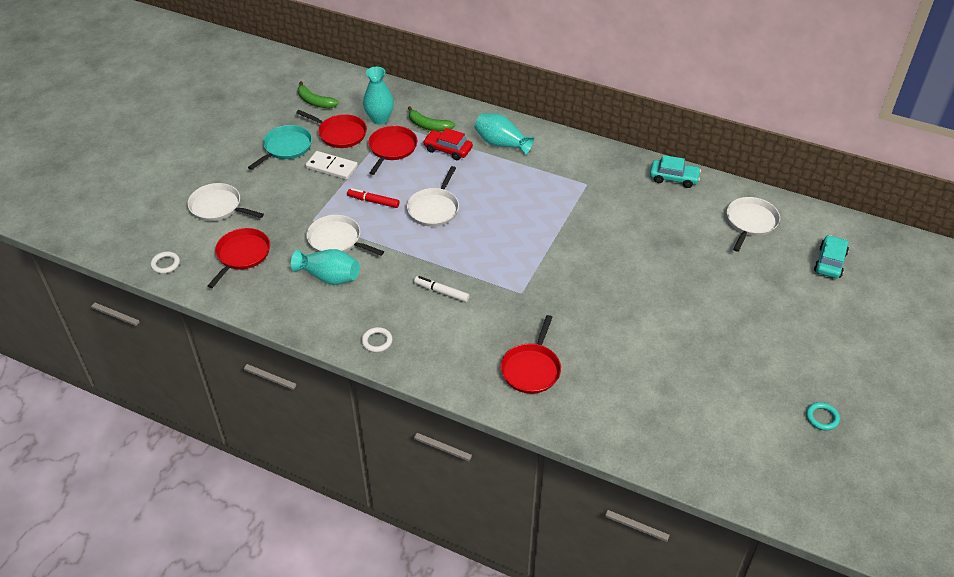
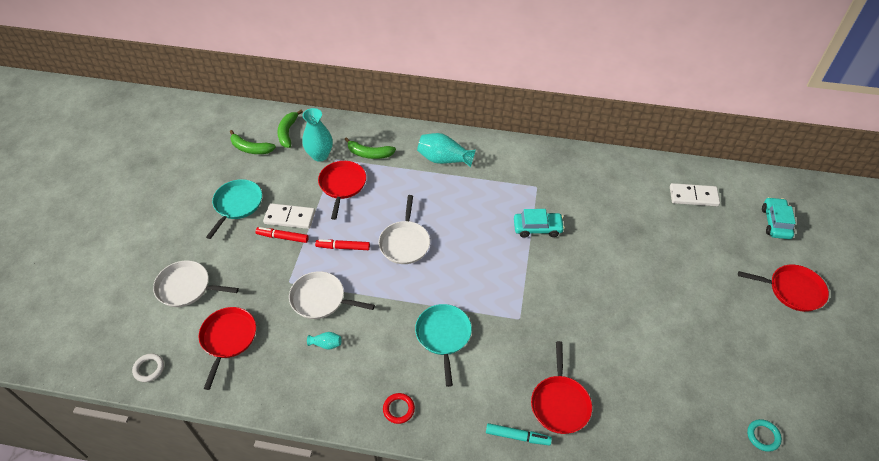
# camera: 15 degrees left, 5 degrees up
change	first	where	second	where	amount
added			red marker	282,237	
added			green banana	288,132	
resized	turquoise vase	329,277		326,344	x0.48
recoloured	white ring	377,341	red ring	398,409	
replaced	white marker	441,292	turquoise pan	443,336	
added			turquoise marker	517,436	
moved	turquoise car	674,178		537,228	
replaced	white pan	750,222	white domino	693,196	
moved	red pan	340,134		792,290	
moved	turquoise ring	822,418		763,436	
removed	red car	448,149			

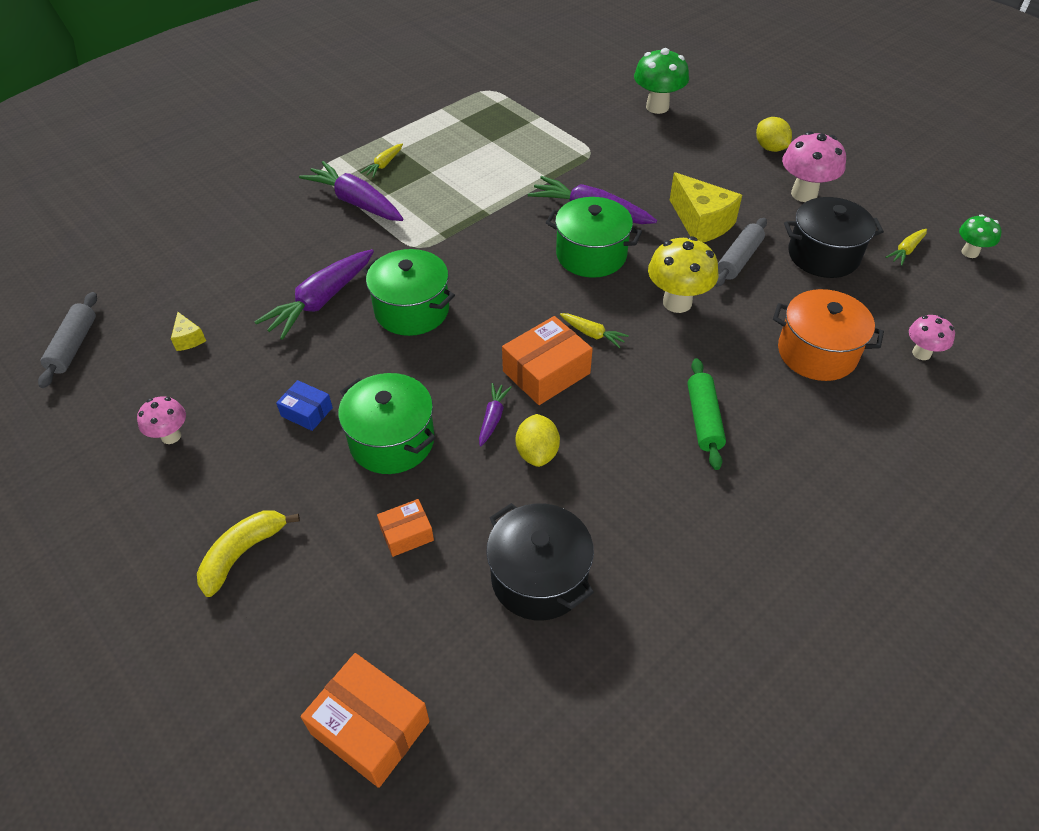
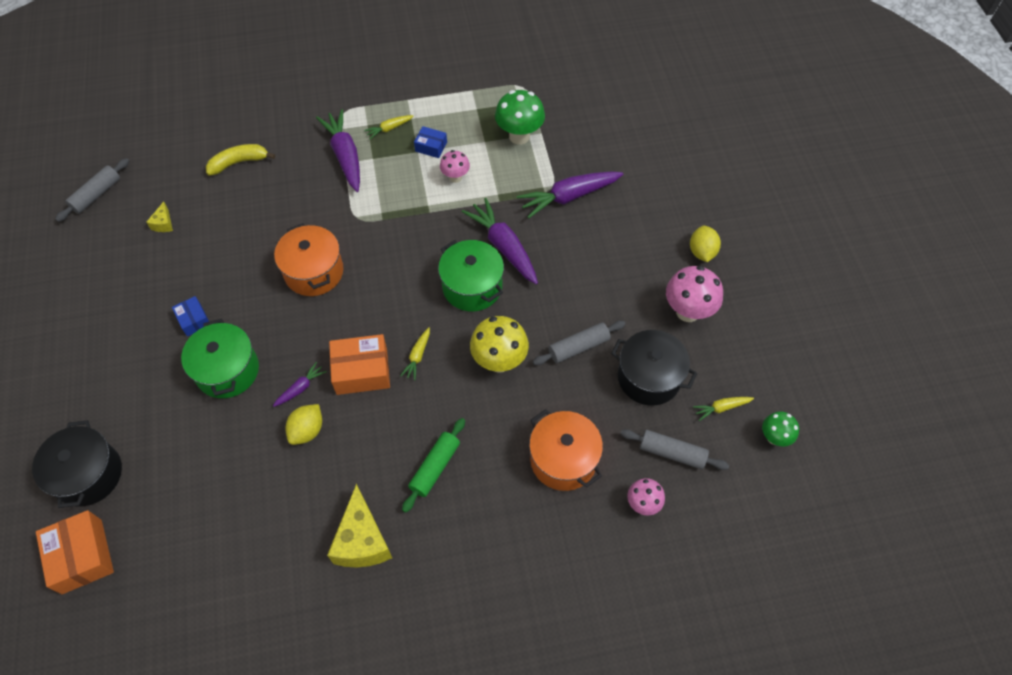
# camera: 30 degrees right, 10 degrees up
change	first	where	second	where	amount
moved	black pot	539,577		88,475	
moved	yellow banana	242,553		239,162	
recoloured	green pot	412,310	orange pot	314,272	
moved	yellow cheese	701,223		362,540	
turned	yellow carrot	592,334		417,356	45 degrees clockwise
added			blue box	431,147	
moved	pink mushroom	171,436		455,177	
moved	green mushroom	657,107		519,136	
moved	purple carrot	320,301		568,197	
added			grey rolling pin	672,453	
removed	orange box	406,534			

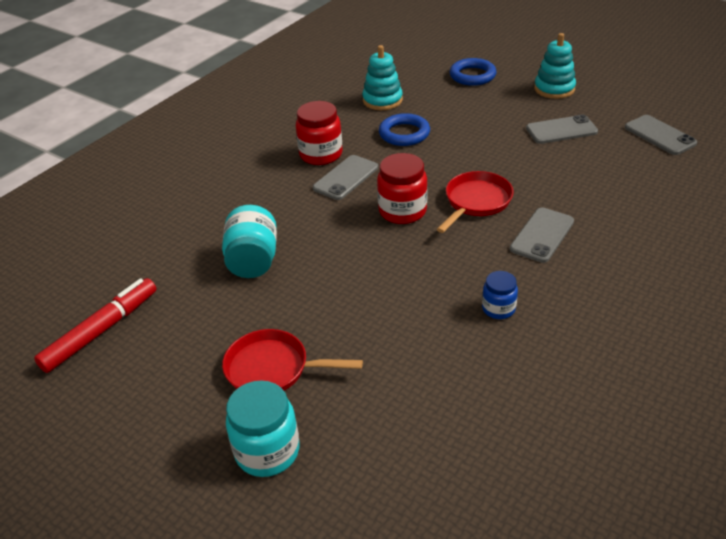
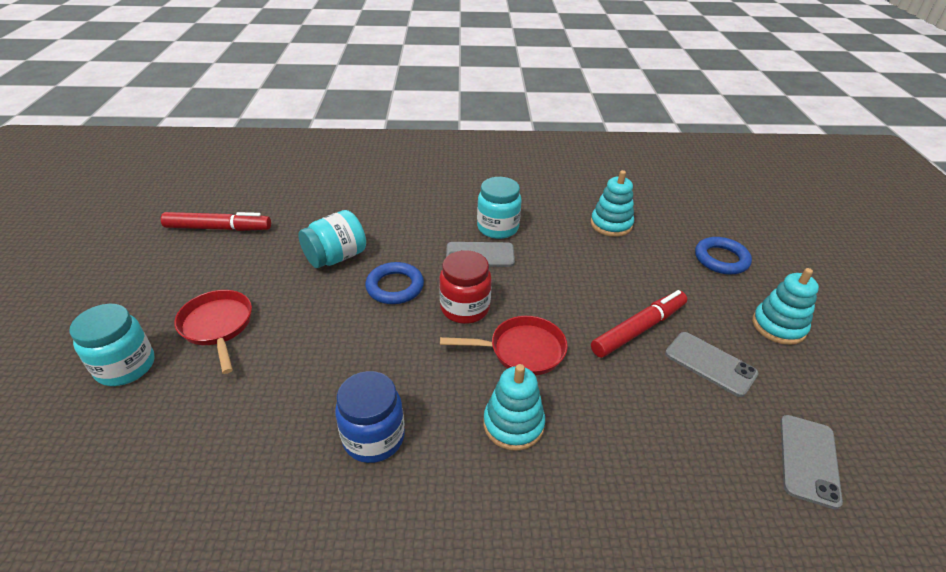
# camera: 50 degrees right, 0 degrees up
change	first	where	second	where	amount
resized	blue jar	498,309		373,437	x1.68
moved	blue ring	404,134		395,287	
recoloured	red jar	321,154	turquoise jar	497,228	
replaced	grey phone	542,235	turquoise stacking toy	513,424	
added			red marker	638,329	

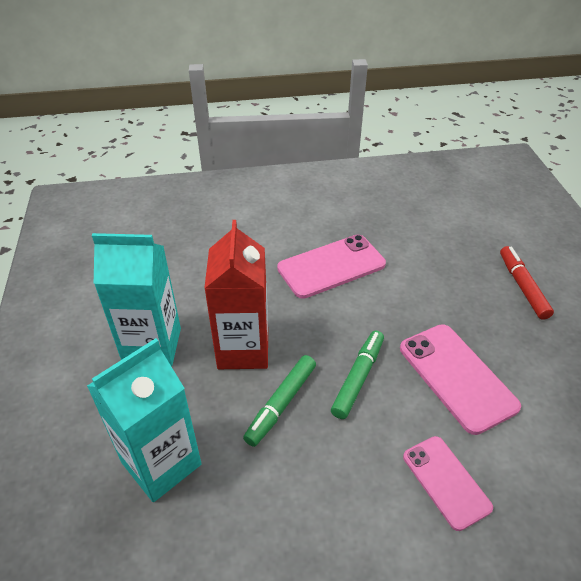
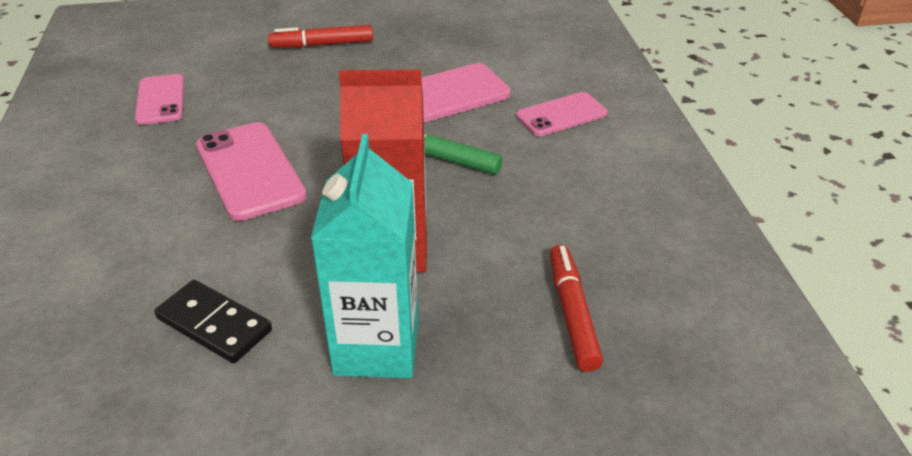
# camera: 90 degrees left, 5 degrees down
change	first	where	second	where	amount
added			pink phone	160,100	
added			black domino	214,324	
replaced	turquoise carton	161,463	red marker	572,313	
removed	green marker	281,404			

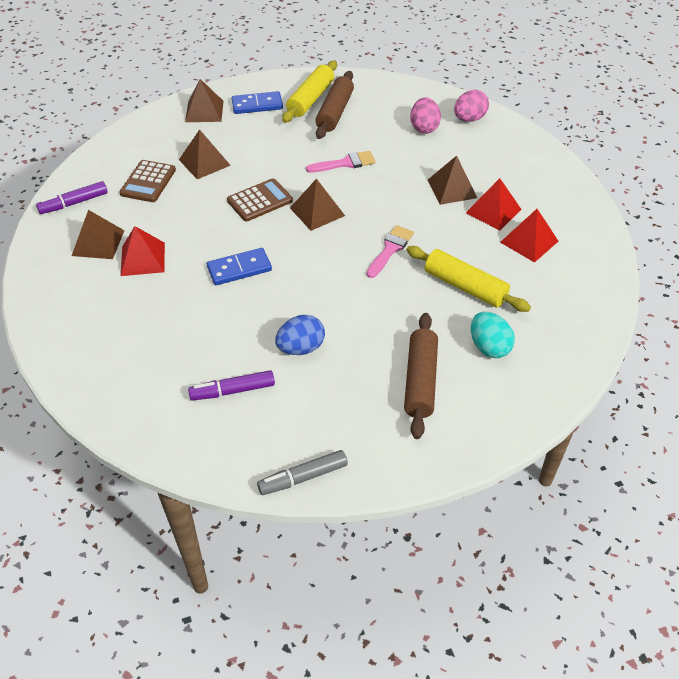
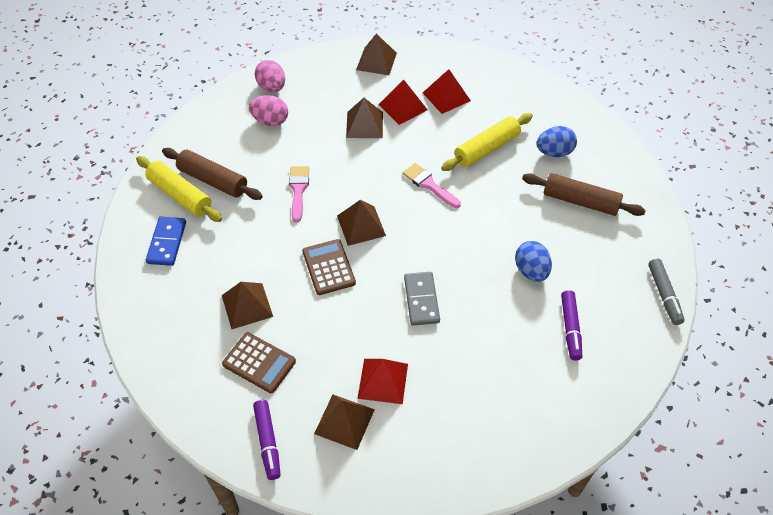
# camera: 75 degrees left, 5 degrees up
change	first	where	second	where	amount
moved	brown pyramid	204,111		376,61	
recoloured	blue domino	239,269	grey domino	421,300	
recoloured	turquoise egg	489,347	blue egg	554,152	

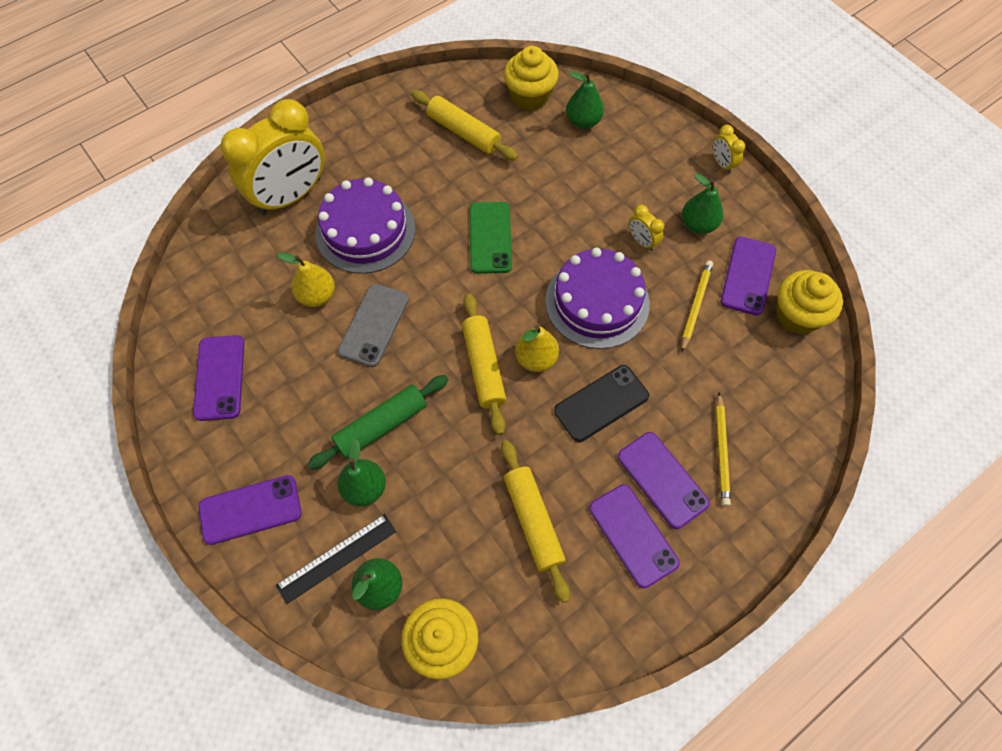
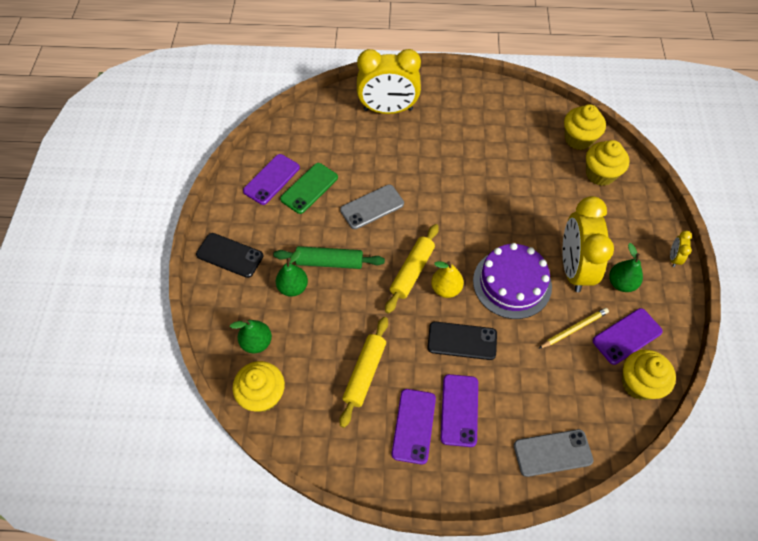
# camera: 40 degrees right, 5 degrees down
change	first	where	second	where	amount
recoloured	purple phone	250,509	black phone	230,255	
moved	green phone	490,238		309,188	
added			grey phone	552,453	
resized	yellow clock	642,241		573,268	x2.47
replaced	green pear	583,121	yellow cupcake	600,174	
removed	black ruler	337,558			
removed	yellow pear	317,296			
removed	purple cake	365,231			
removed	yellow rolling pin	464,132			
removed	yellow pencil	721,451			

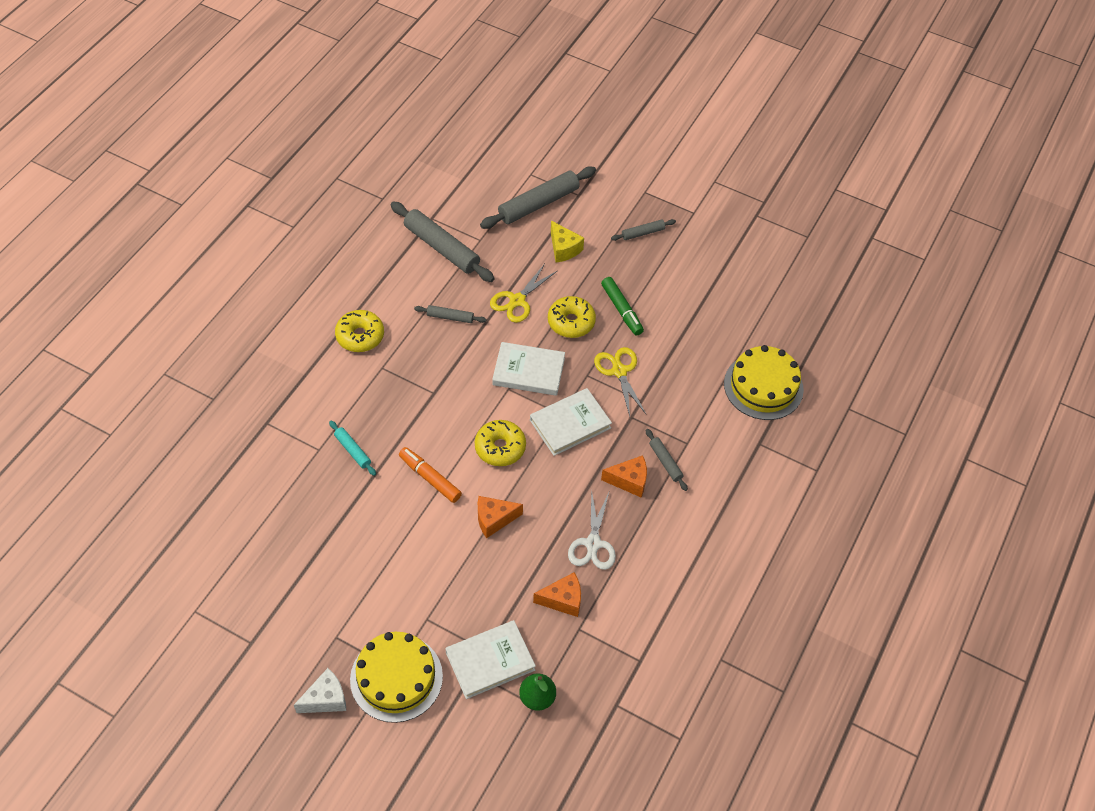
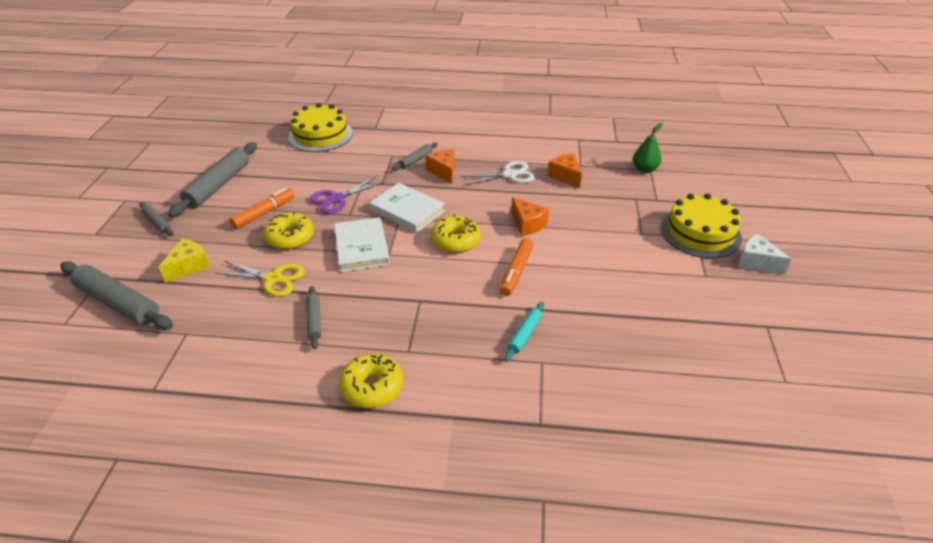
# camera: 110 degrees left, 15 degrees down
change	first	where	second	where	amount
moved	grey rolling pin	441,248		218,185	
recoloured	green marker	622,310	orange marker	264,213	
recoloured	yellow scissors	619,371	purple scissors	337,199	
removed	white book	490,661			

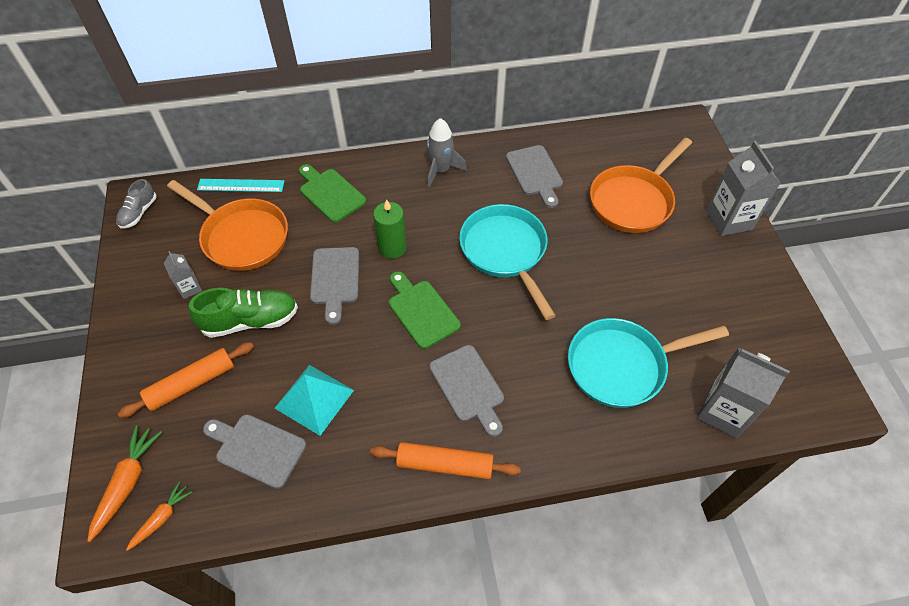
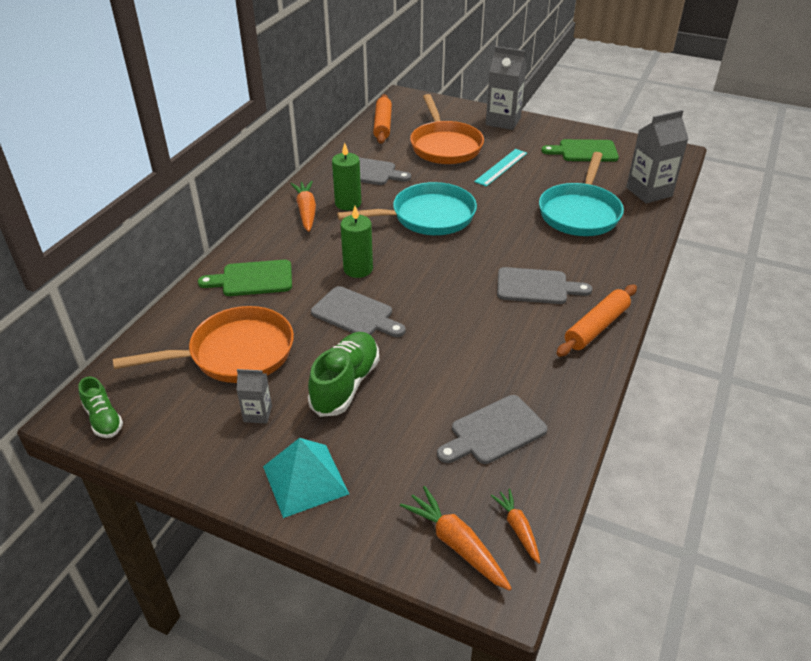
# camera: 55 degrees left, 15 degrees down
change	first	where	second	where	amount
recoloured	grey shoe	139,213	green shoe	103,419	
moved	turquoise pyramid	314,399		305,479	
replaced	grey rocket	441,170	orange carrot	306,211	
added			green candle	348,203	
turned	turquoise pan	505,252		427,217	150 degrees clockwise
moved	orange rolling pin	191,384		383,125	
moved	turquoise ruler	241,185		501,167	
moved	green cutting board	421,311		584,151	

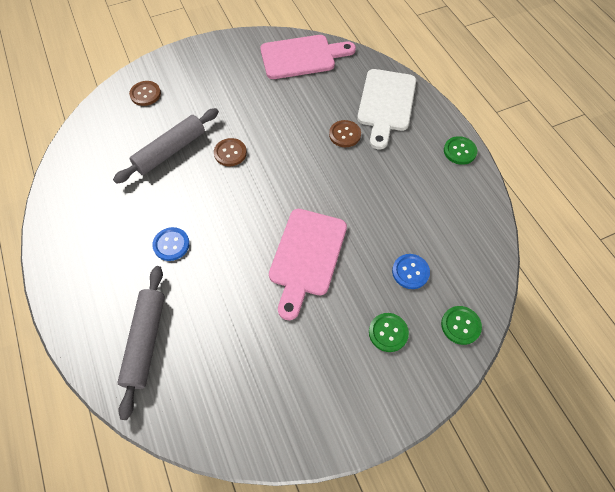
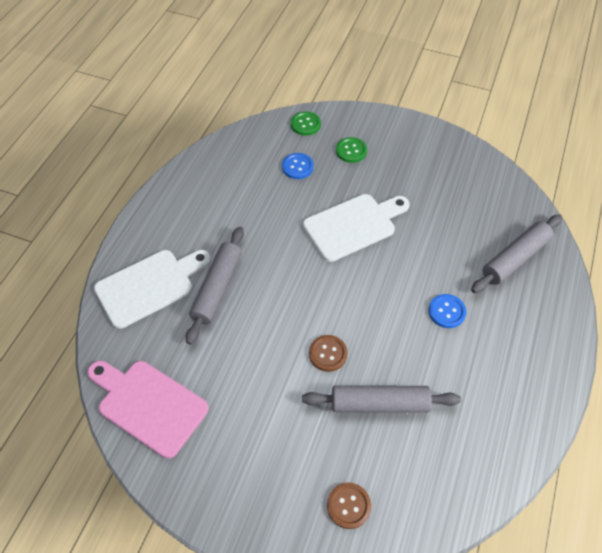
# camera: 135 degrees left, 5 degrees down
change	first	where	second	where	amount
replaced	brown button	344,134	grey rolling pin	217,288	
recoloured	pink cutting board	306,256	white cutting board	353,225	
removed	green button	459,151			

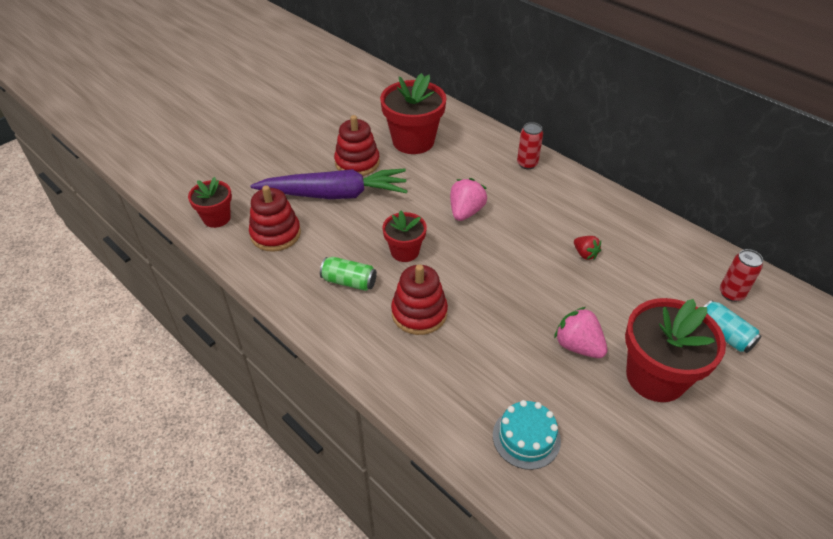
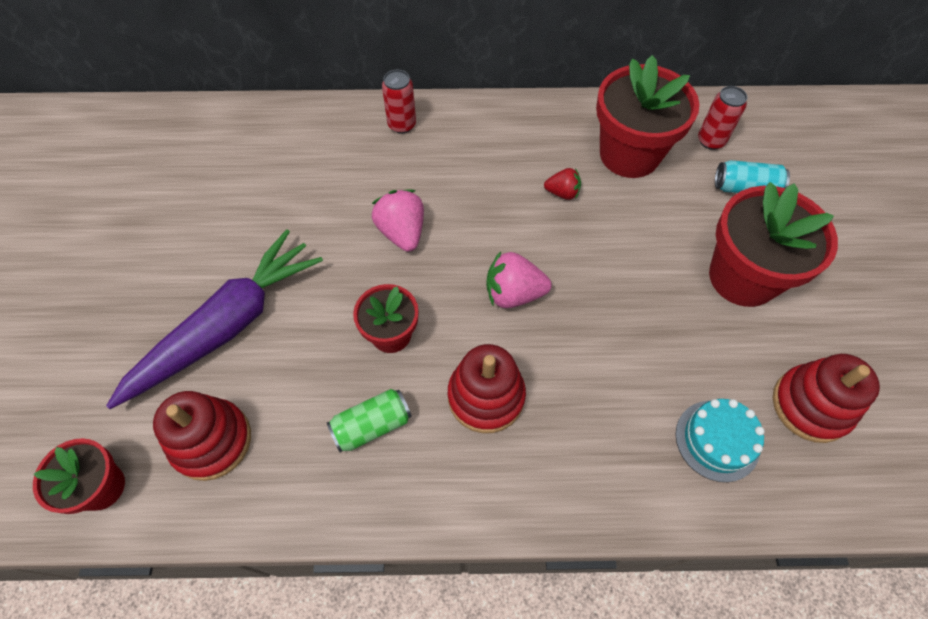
# camera: 45 degrees left, 15 degrees up
change	first	where	second	where	amount
moved	pink strawberry	578,346		513,293	
moved	red flower pot	413,141		629,154	
moved	red stacking toy	357,163		811,405	

